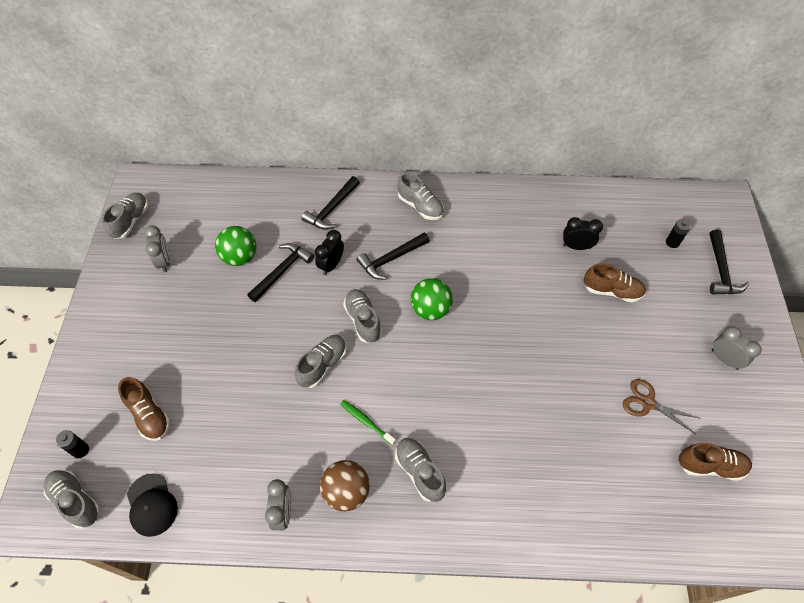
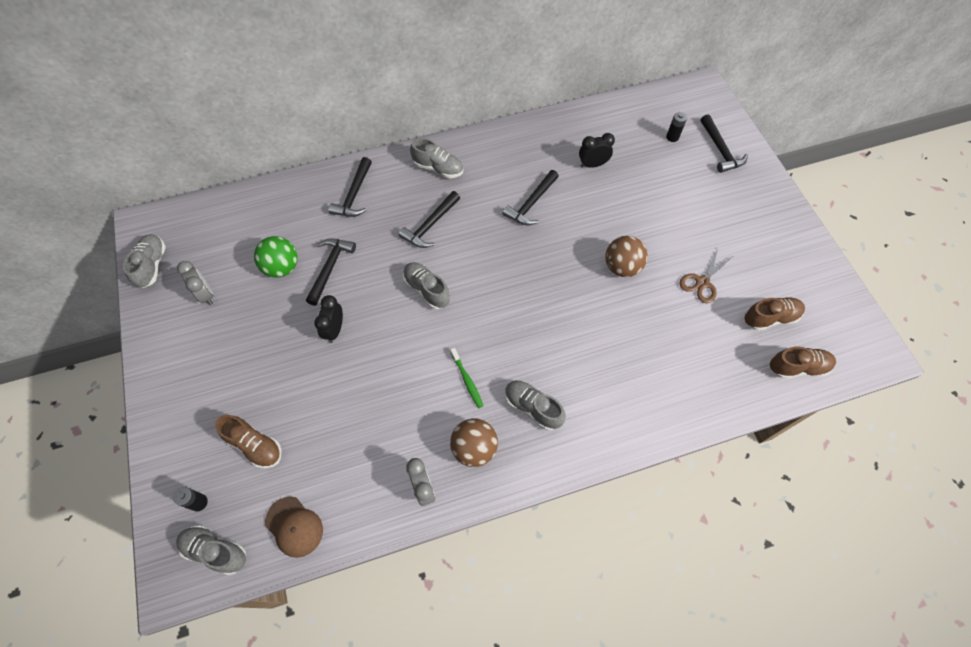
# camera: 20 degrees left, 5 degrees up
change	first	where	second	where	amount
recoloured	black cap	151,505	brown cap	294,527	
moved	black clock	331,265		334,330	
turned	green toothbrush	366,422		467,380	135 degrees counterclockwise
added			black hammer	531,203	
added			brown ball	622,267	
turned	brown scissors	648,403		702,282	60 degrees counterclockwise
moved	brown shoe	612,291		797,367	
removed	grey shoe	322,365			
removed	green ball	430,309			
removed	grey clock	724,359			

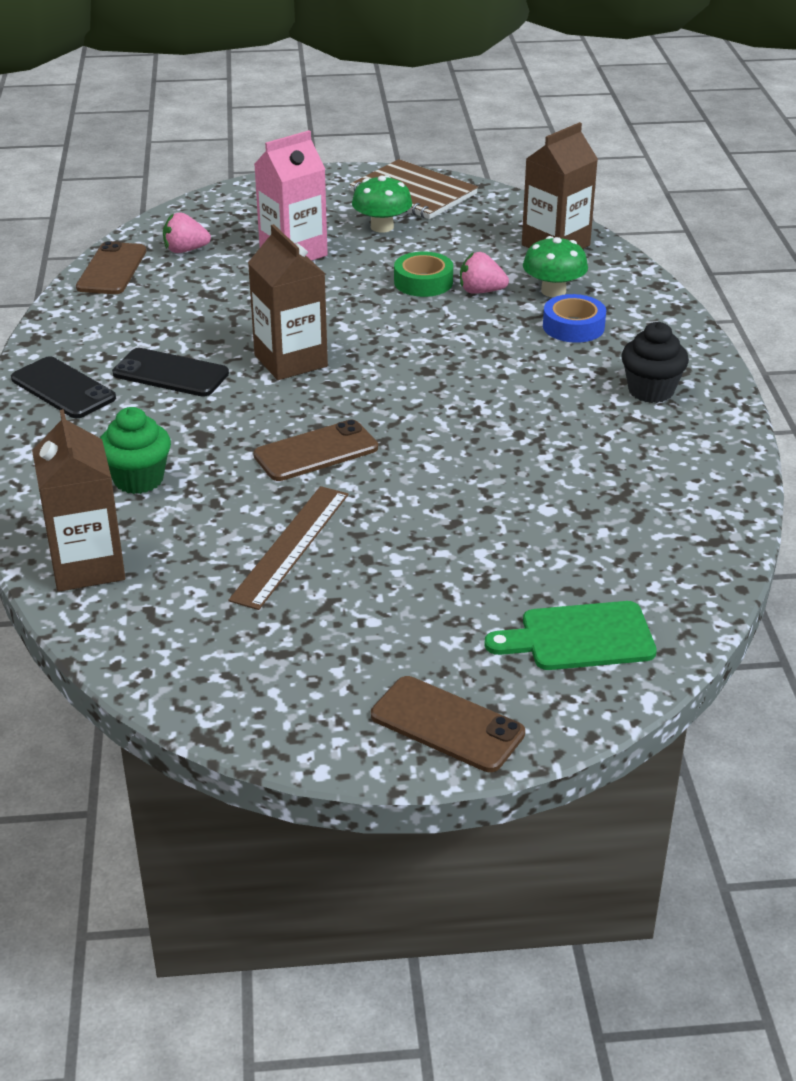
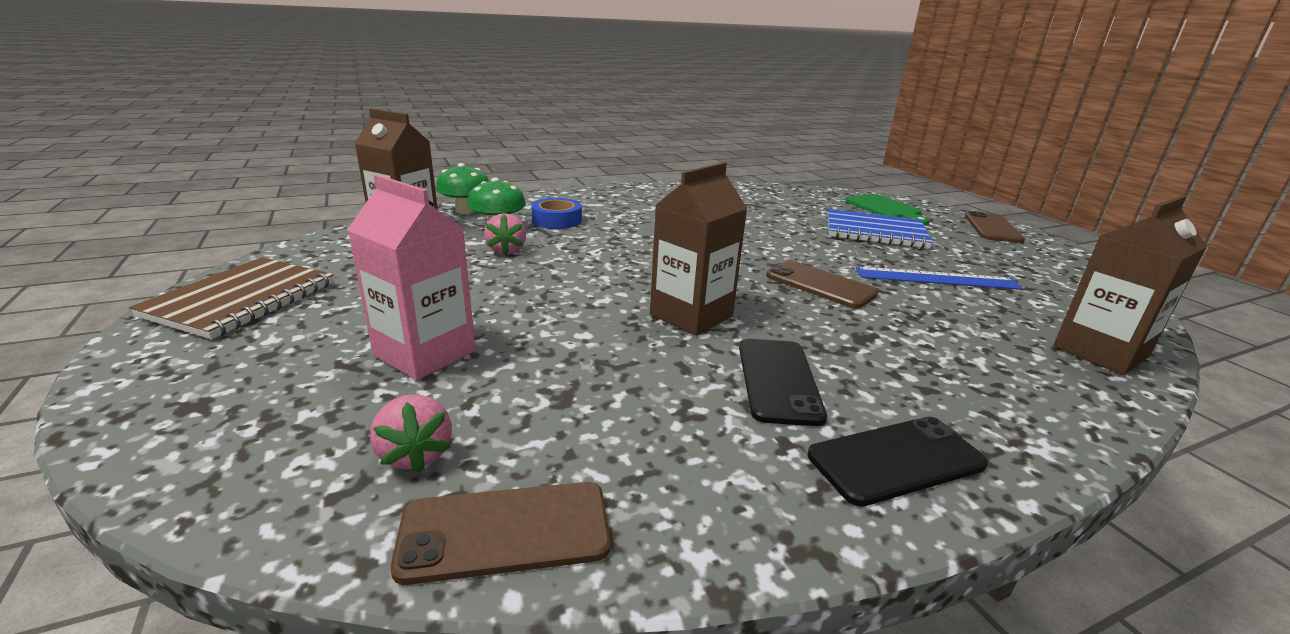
# camera: 110 degrees left, 10 degrees down
change	first	where	second	where	amount
moved	green mushroom	382,227		465,210	
turned	black phone	63,388		896,460	45 degrees clockwise
added			blue notebook	875,232	
recoloured	brown ruler	291,546	blue ruler	936,278	
removed	green cupcake	138,479			
removed	green tape	423,282			
removed	black cupcake	651,391			

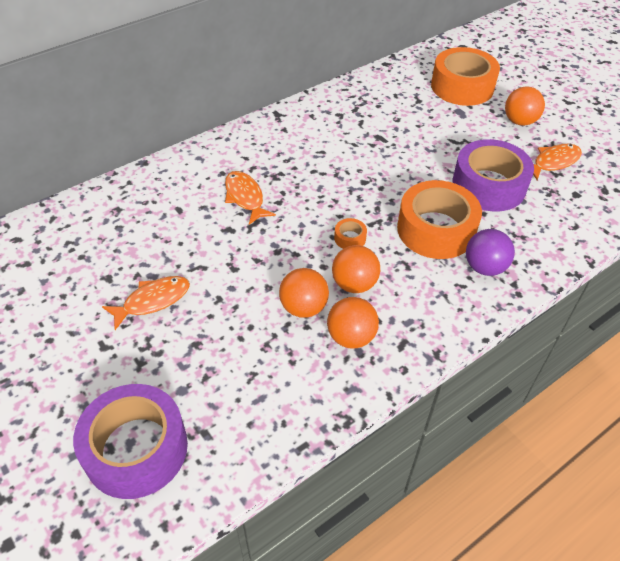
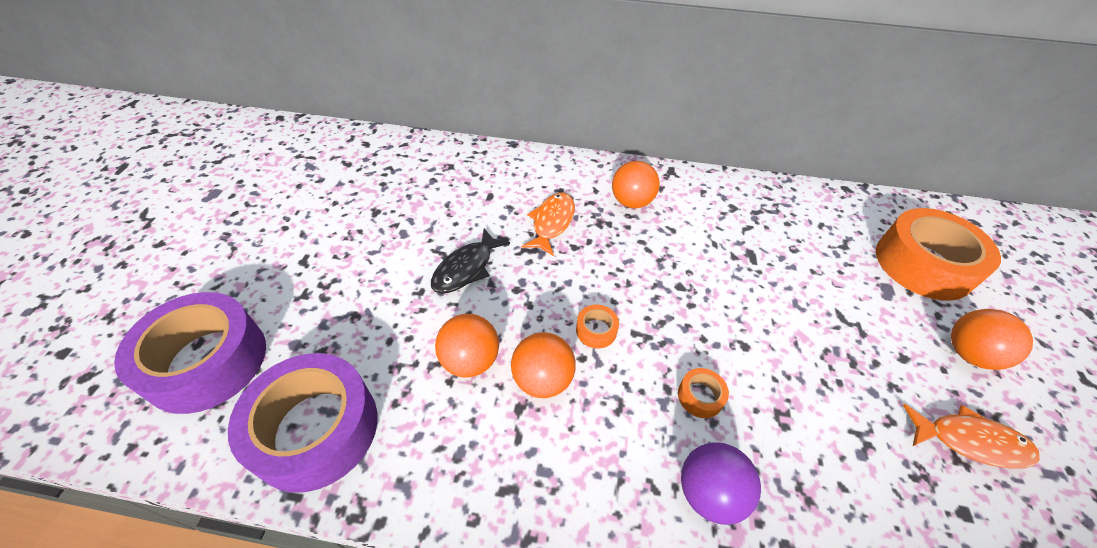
# camera: 45 degrees right, 0 degrees up
change	first	where	second	where	amount
moved	purple tape	488,186		316,429	
added			black fish	466,268	
moved	orange ball	351,337		631,202	
resized	orange tape	436,230		700,396	x0.40
removed	orange fish	153,301			

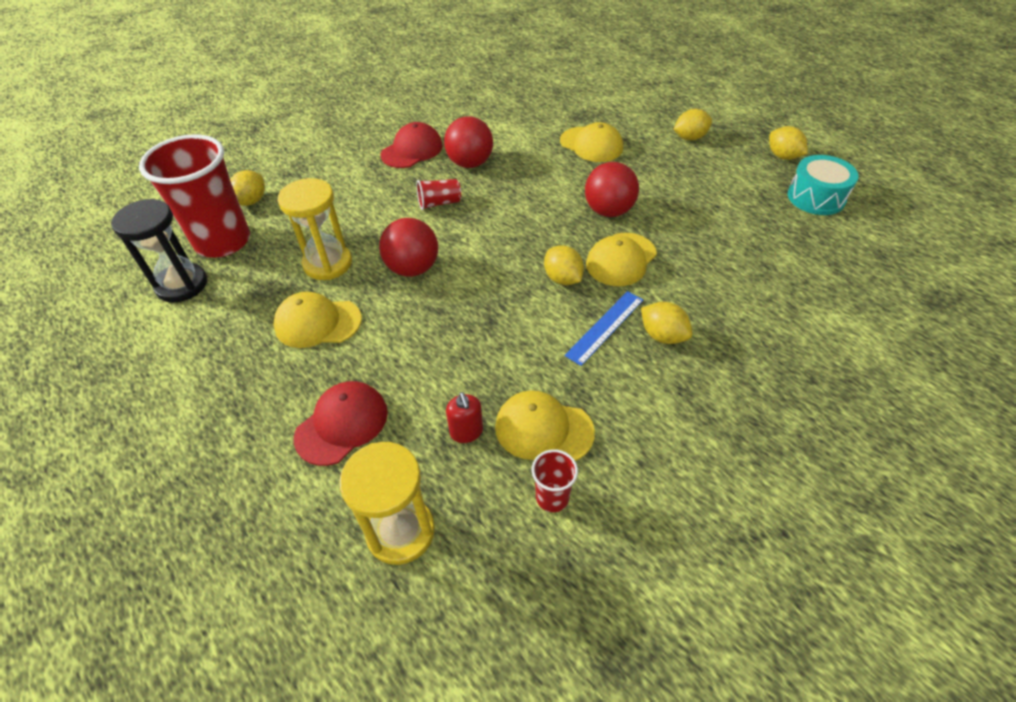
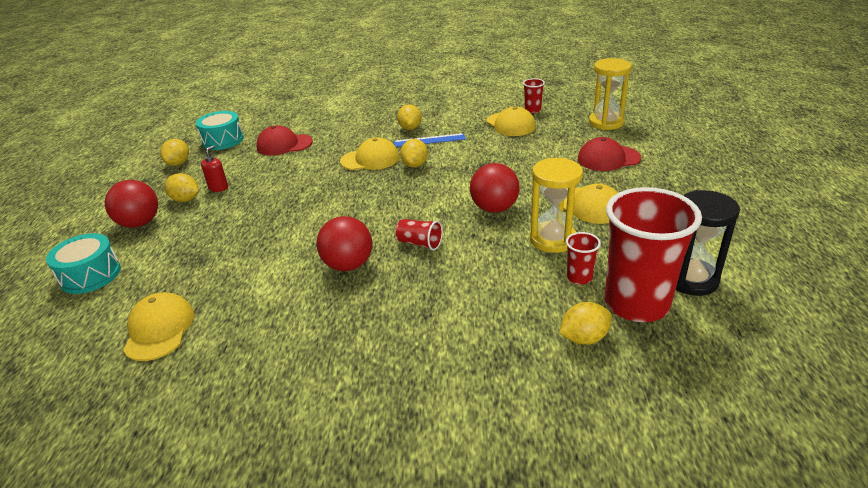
# camera: 135 degrees left, 15 degrees down
change	first	where	second	where	amount
added			turquoise drum	90,275	
moved	red ball	608,211		140,223	
moved	yellow cap	591,144		159,329	
moved	red soap dispenser	466,432		218,188	
moved	red cap	412,150		284,145	
added			red cup	579,277	

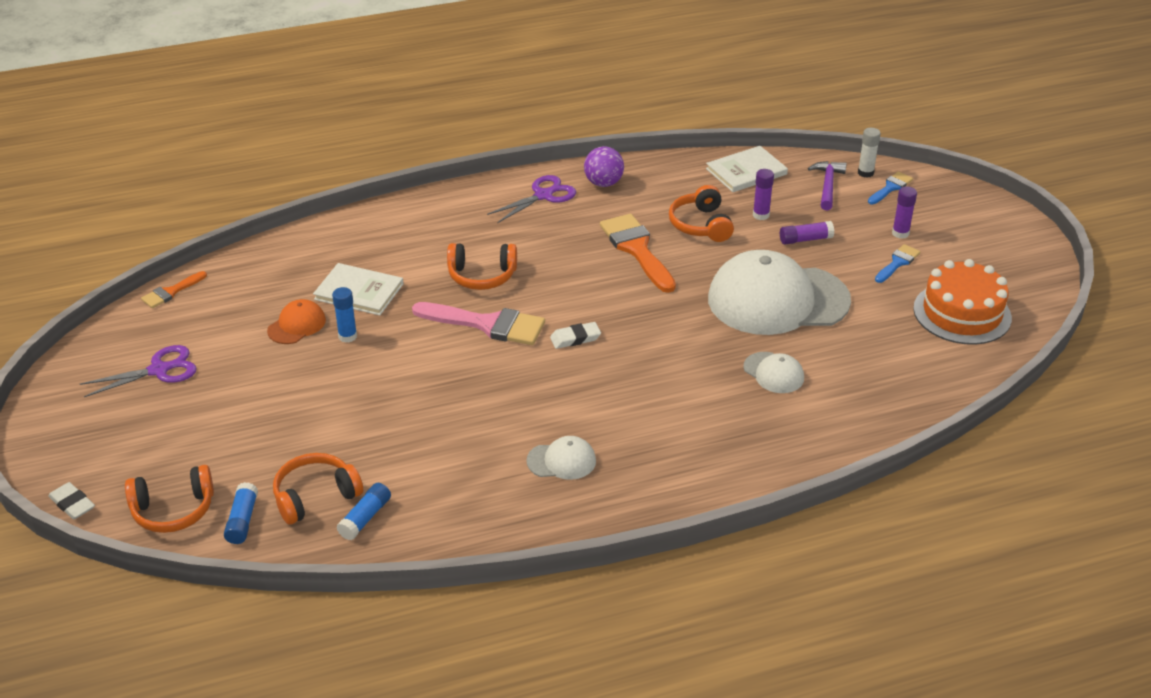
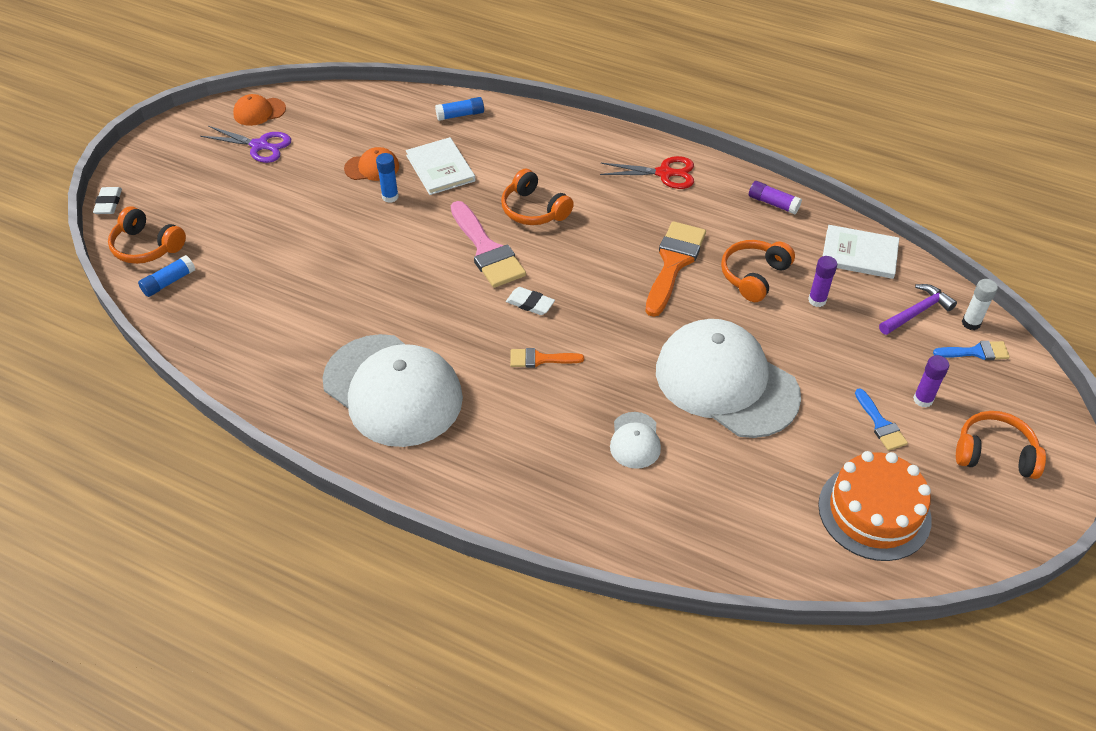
# camera: 45 degrees right, 10 degrees up
change	first	where	second	where	amount
added			orange cap	259,112	
resized	white cap	561,461		393,390	x2.32
moved	blue glue stick	365,518		460,115	
moved	orange brush	171,292		540,359	
recoloured	purple scissors	543,195	red scissors	665,173	
moved	purple glue stick	805,239		773,203	
turned	blue brush	897,263		880,424	75 degrees clockwise
moved	orange headphones	315,496		994,454	
removed	purple ball	603,183			

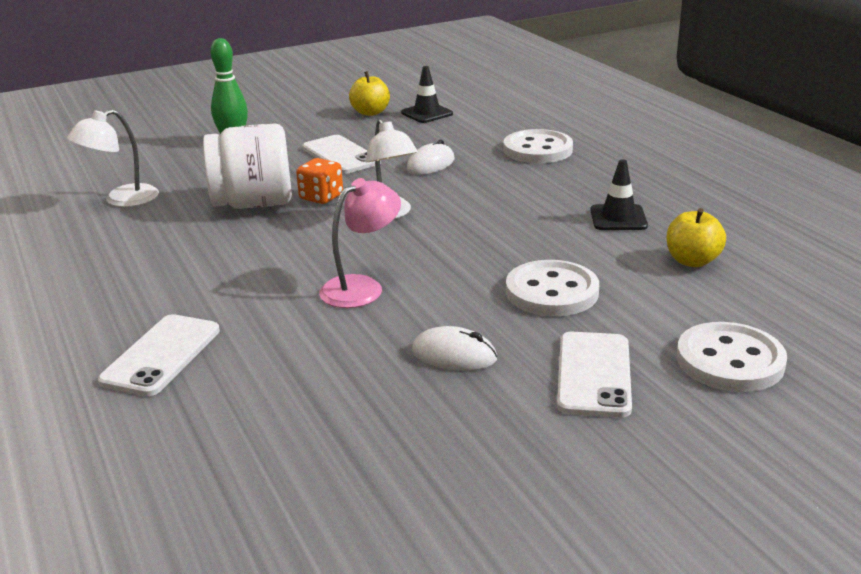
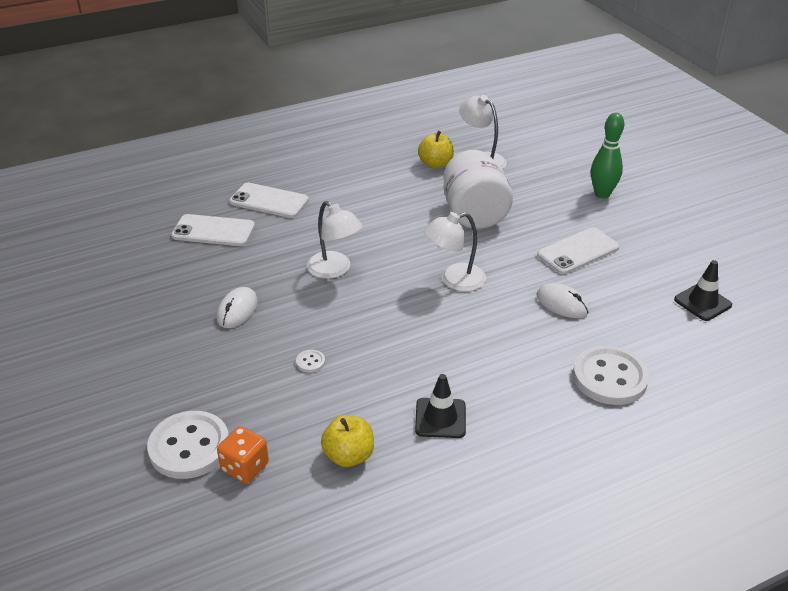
# camera: 90 degrees right, 10 degrees up
change	first	where	second	where	amount
moved	white phone	594,374		213,231	
moved	orange dice	321,197		245,467	
resized	white button	552,292		310,362	x0.40
recoloured	pink lamp	362,287	white lamp	335,270	
moved	yellow apple	370,112		435,164	

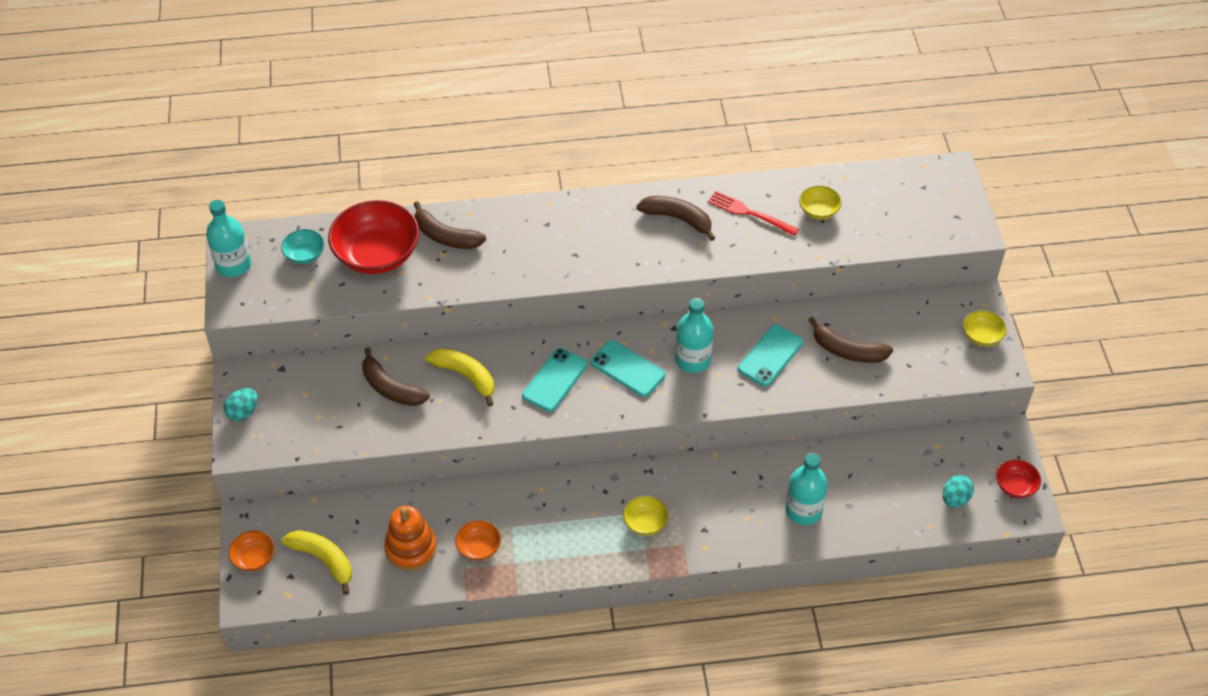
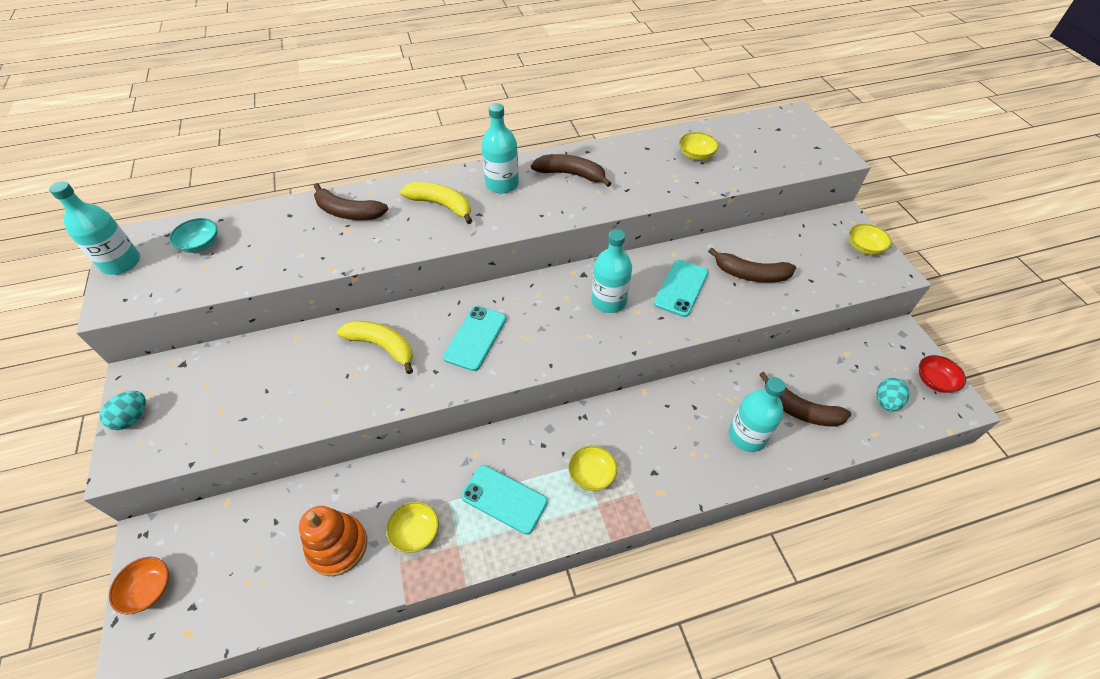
# camera: 10 degrees left, 0 degrees up
change	first	where	second	where	amount
recoloured	orange bowl	479,547	yellow bowl	415,532	
moved	yellow banana	323,560		441,205	
moved	turquoise phone	627,369		504,499	
added			turquoise bottle	502,184	
moved	brown banana	391,388		799,410	
removed	red bowl	377,254			
removed	red fork	749,213			

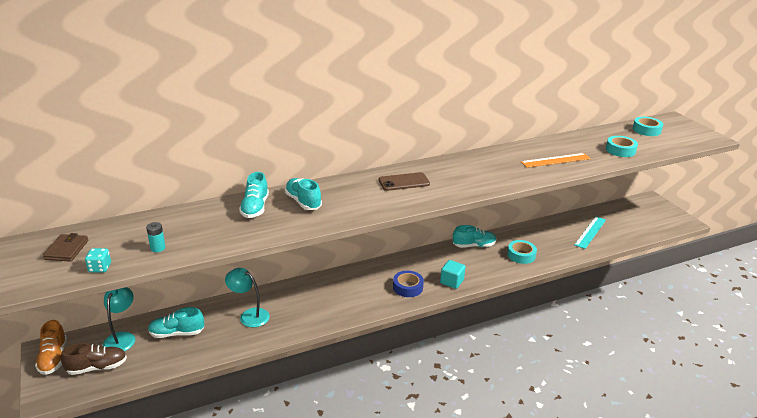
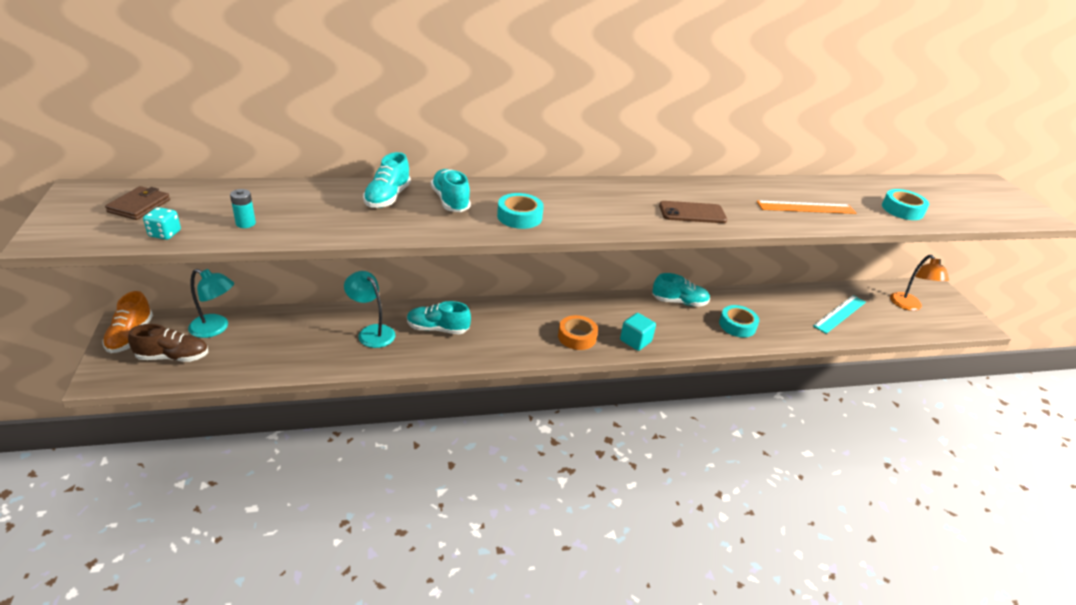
# camera: 10 degrees right, 5 degrees up
change	first	where	second	where	amount
turned	turquoise lamp	122,338		215,328	90 degrees clockwise
moved	turquoise shoe	177,333		437,329	
moved	turquoise tape	646,130		519,217	
recoloured	blue tape	407,287	orange tape	577,337	
moved	brown phone	404,182		692,213	
added			orange lamp	908,306	

